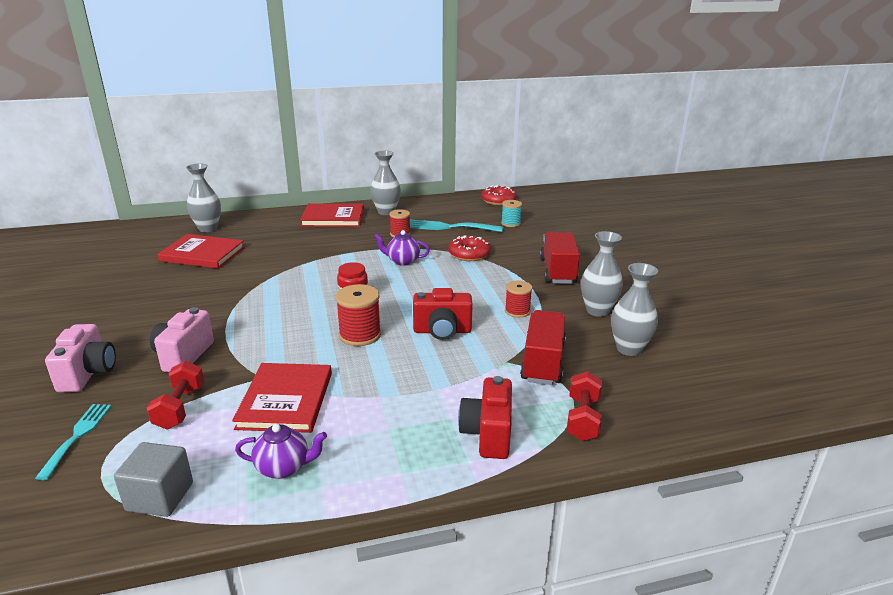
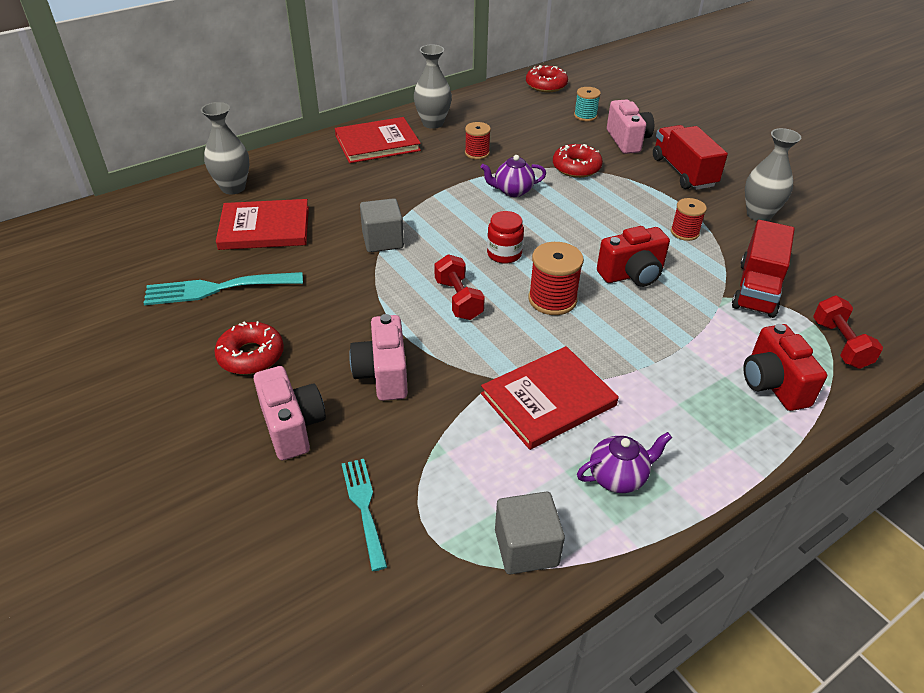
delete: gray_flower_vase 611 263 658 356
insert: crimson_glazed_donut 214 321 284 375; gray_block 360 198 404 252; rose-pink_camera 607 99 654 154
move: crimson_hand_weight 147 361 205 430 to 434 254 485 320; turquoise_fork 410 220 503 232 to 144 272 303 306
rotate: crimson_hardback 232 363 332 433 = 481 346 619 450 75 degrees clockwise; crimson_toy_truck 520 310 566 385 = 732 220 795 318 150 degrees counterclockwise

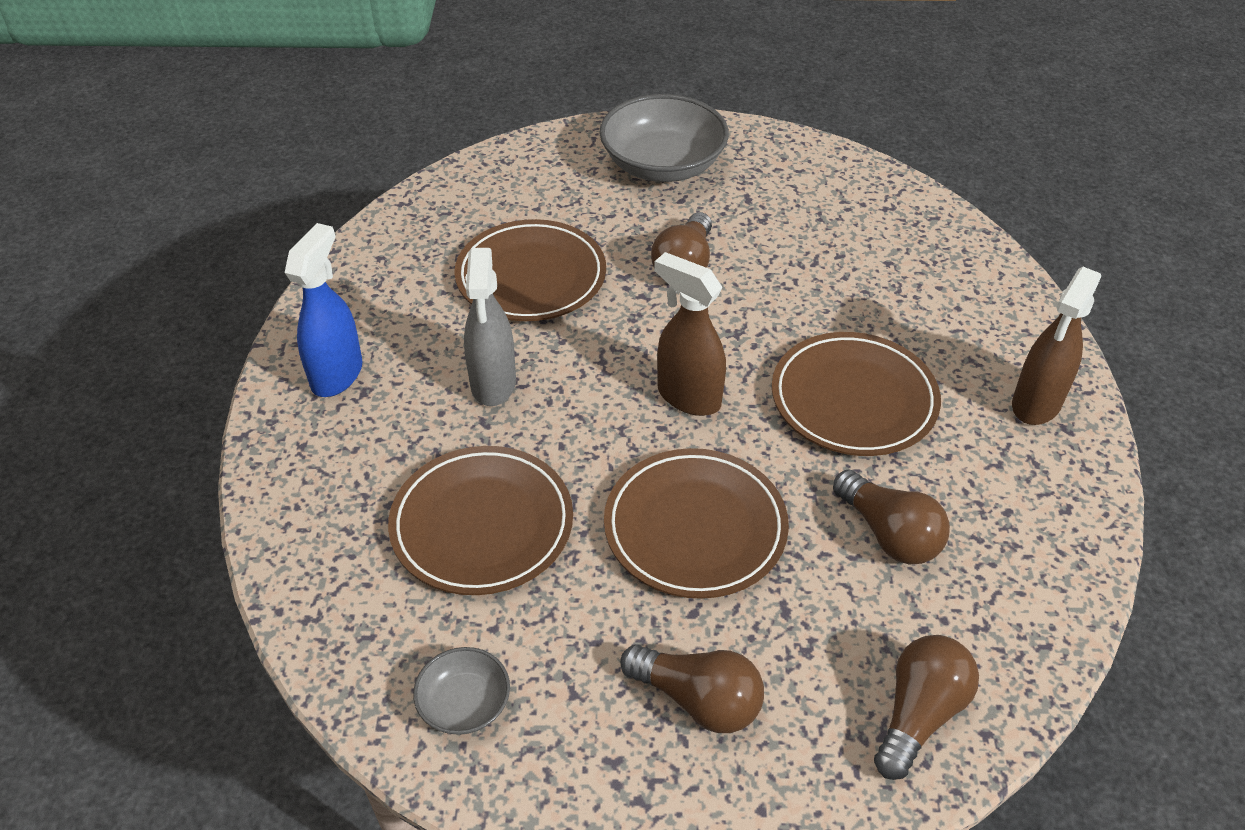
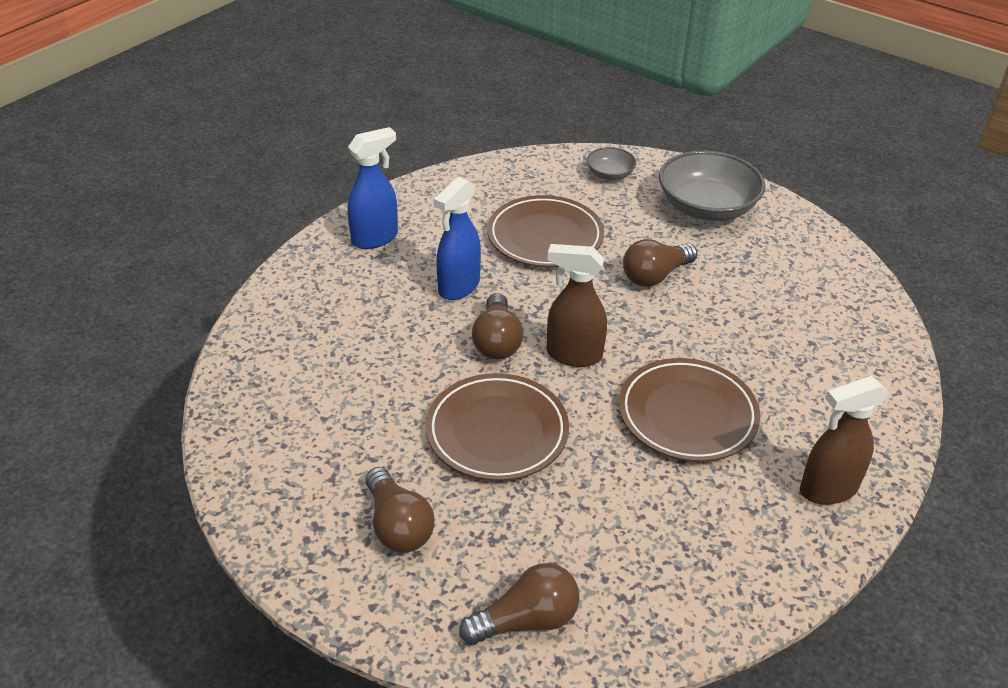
delete: russet_dinner_plate 388 446 573 595
move: gray_deep_dish 413 647 510 735 to 587 147 637 180; russet_light_bulb 833 470 950 564 to 472 293 523 359
recolor: gray_spray_bottle 464 248 516 406 to royal_blue_spray_bottle 434 177 481 300
rotate: russet_spray_bottle 654 252 726 416 = 547 244 607 367 60 degrees counterclockwise

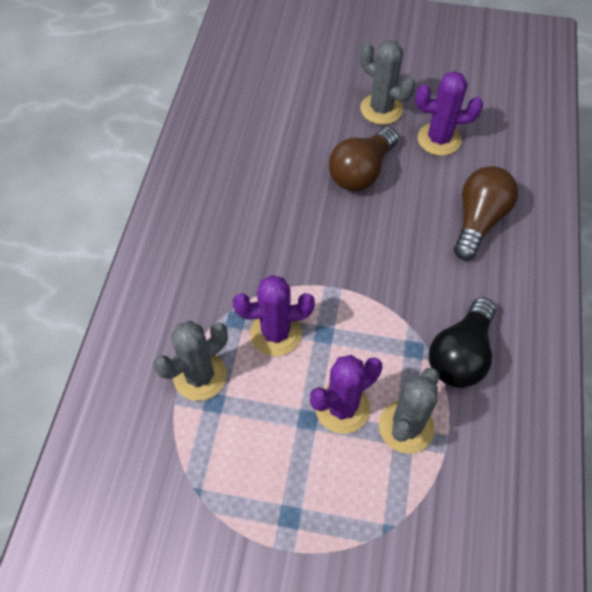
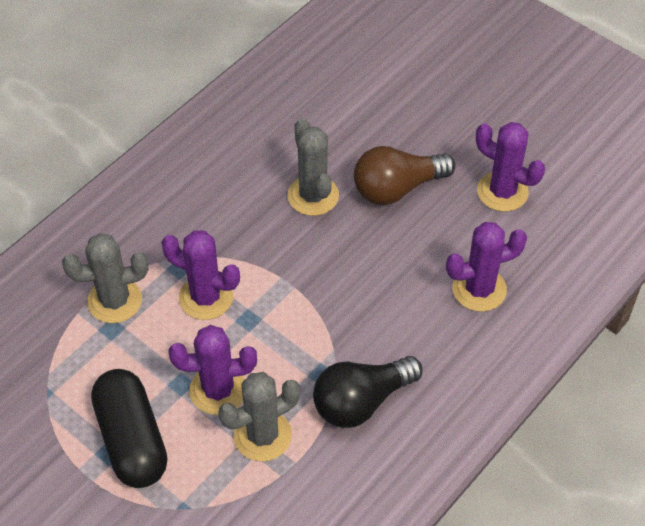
insert: jet-black_pill_shape 91 369 167 488
move: gray_prickly_plant 360 40 415 125 to 287 119 339 216
replace: russet_light_bulb 454 166 518 260 to purple_prickly_plant 446 222 527 312

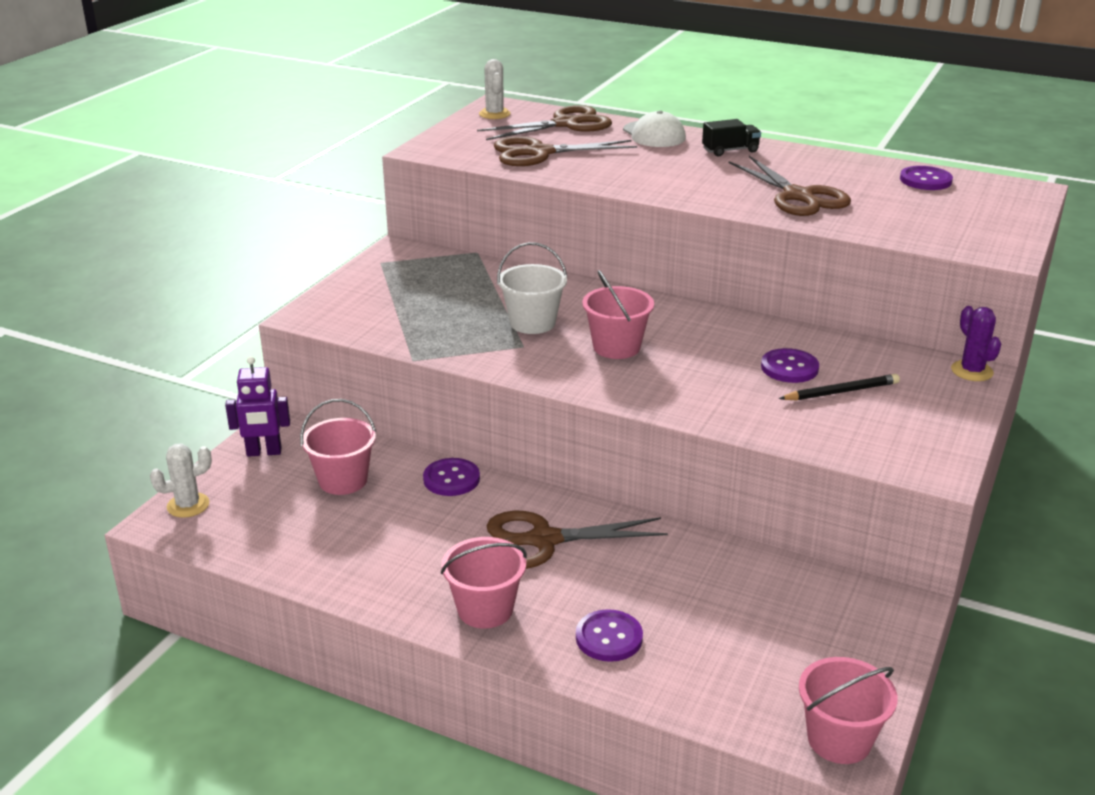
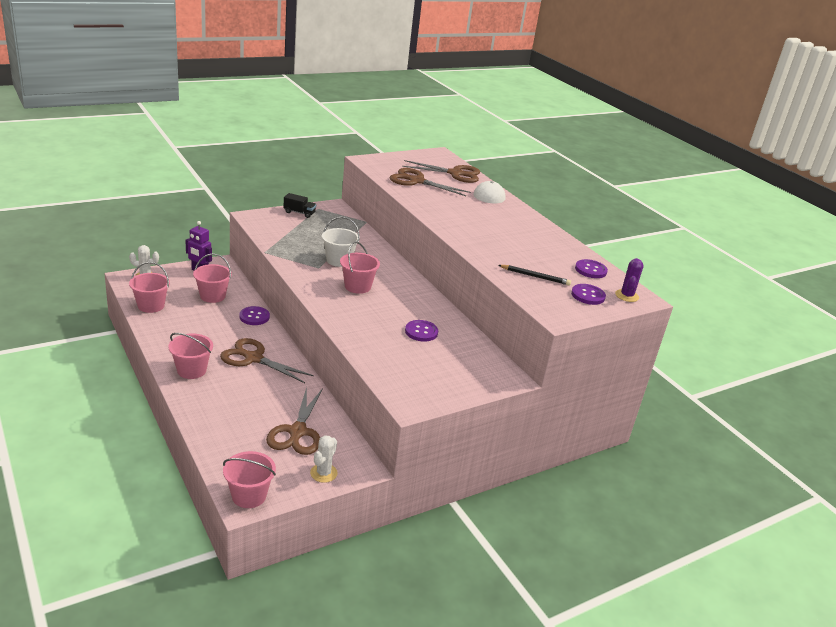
insert: rose-pink_sand_bucket 129 262 170 313
move: white_prickly_plant 479 59 511 119 to 310 435 338 483; purple_sewing_button 576 609 643 662 to 571 284 606 305; jet-black_toy_truck 702 119 761 156 to 283 193 316 218; russet_shears 729 156 851 216 to 266 387 323 455; jet-black_wooden_pencil 779 374 900 400 to 498 265 571 285; purple_prickly_plant 951 306 1001 381 to 615 258 644 302

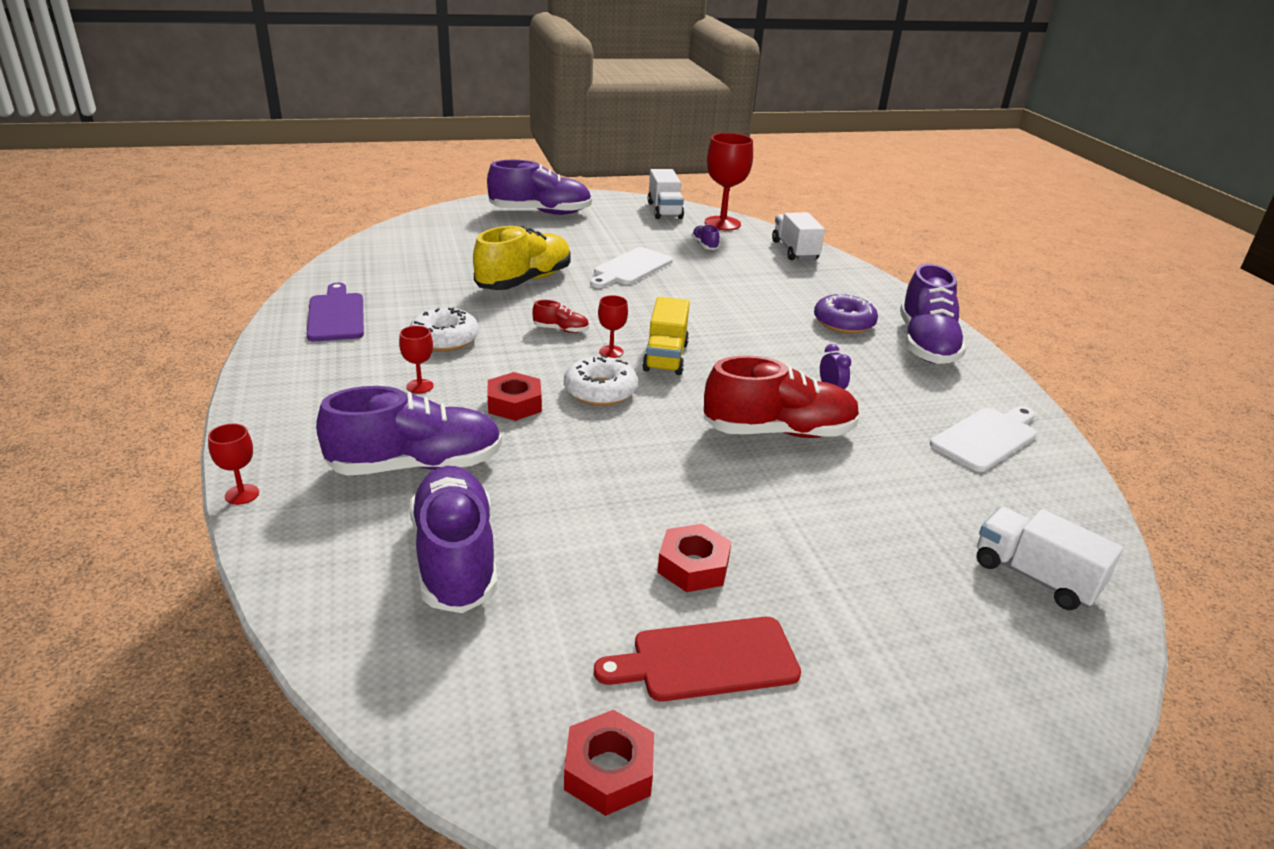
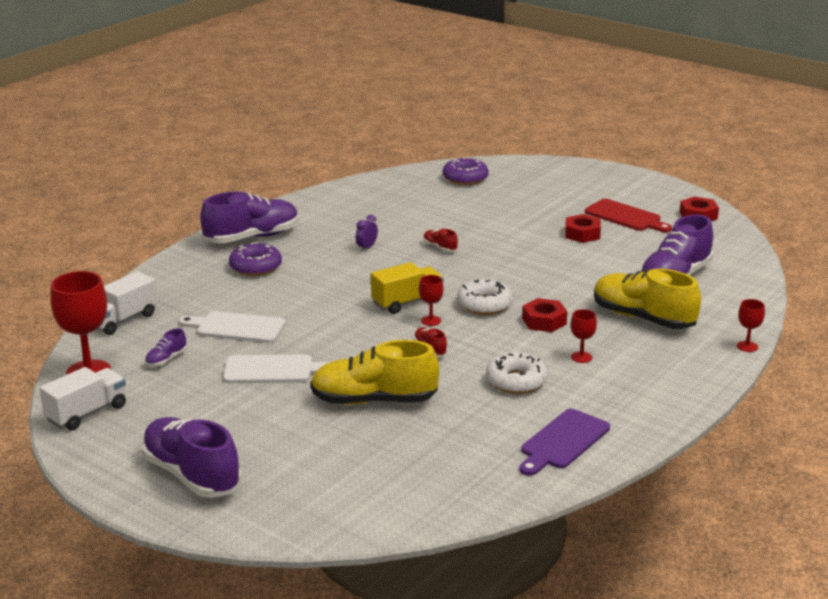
move: white_bread_board 930 406 1037 472 to 179 311 286 343
replace: white_toy_truck 976 507 1123 610 to purple_glazed_donut 443 157 489 185
recolor: purple_shoe 316 386 502 476 to yellow_shoe 594 269 701 329
resize: crimson_shoe 704 355 860 438 = 423 229 458 252 x0.43

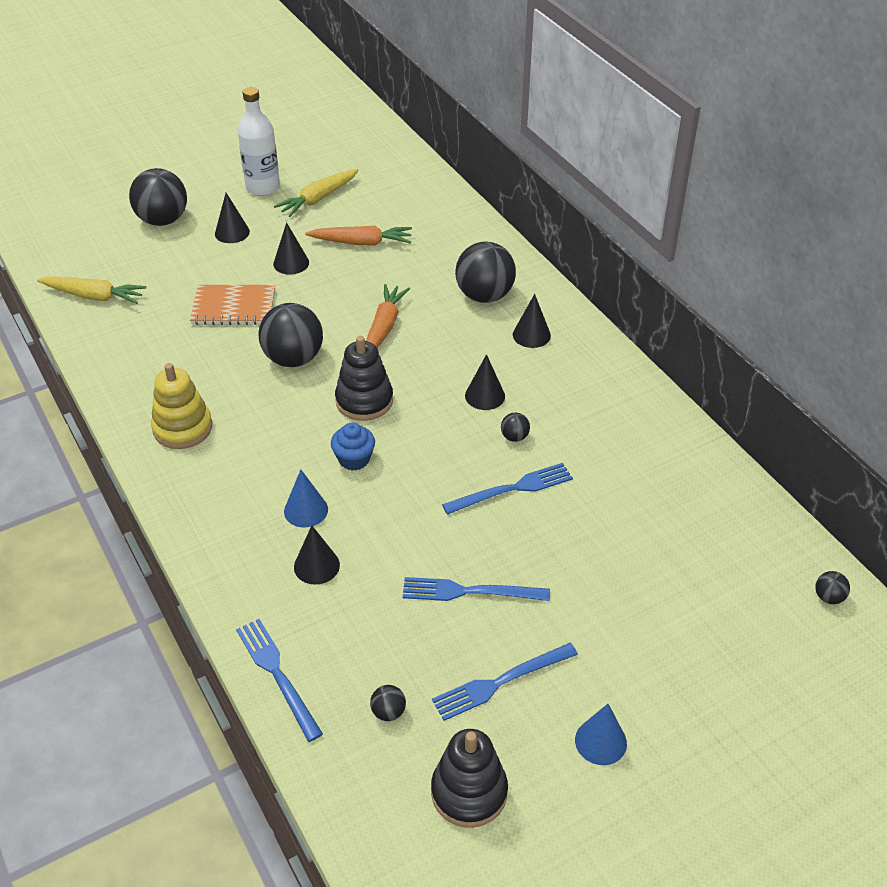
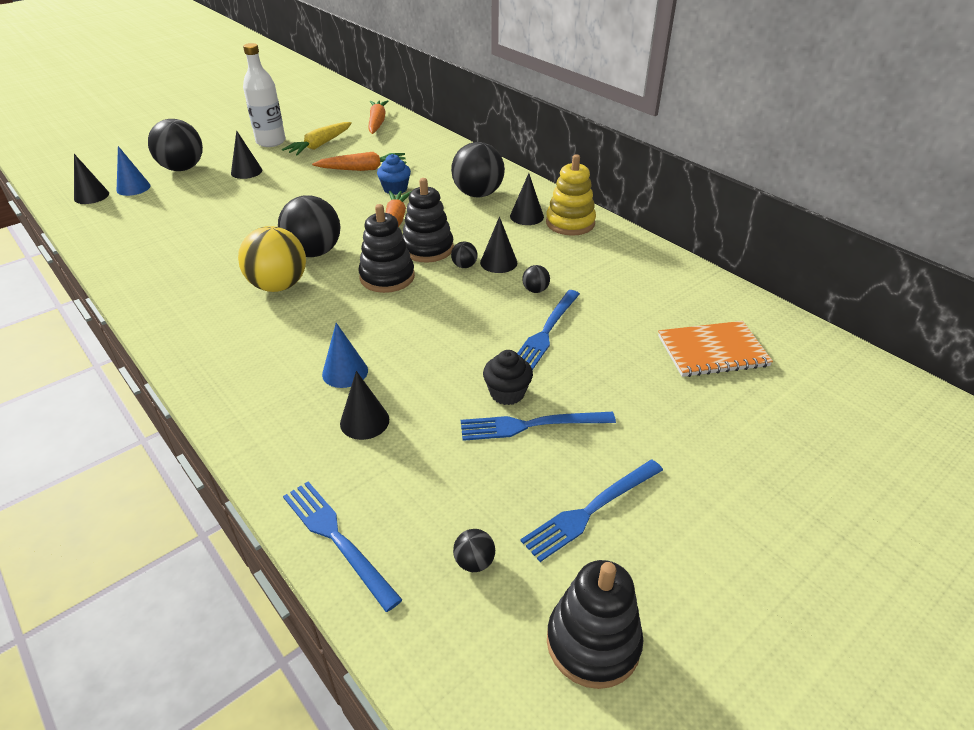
delete: yellow_carrot 37 276 147 304
insert: yellow_play_ball 238 226 306 292; bright_orange_carrot 369 100 389 134; jet-black_stacking_toy 402 178 454 263; jet-black_fairy_cake 483 350 533 405
move: yellow_stacking_toy 151 363 212 449 to 546 154 596 235; bright_orange_notebook 190 285 275 325 to 658 321 773 377; jet-black_cone_shape 273 222 309 275 to 74 154 109 204; royal_blue_fairy_cake 331 422 375 470 to 377 154 411 195; royal_blue_cone_shape 575 704 627 765 to 117 146 151 196; jet-black_play_ball 815 571 850 604 to 451 242 478 268
rotate: royal_blue_fork 442 463 573 515 = 517 290 580 370 150 degrees clockwise

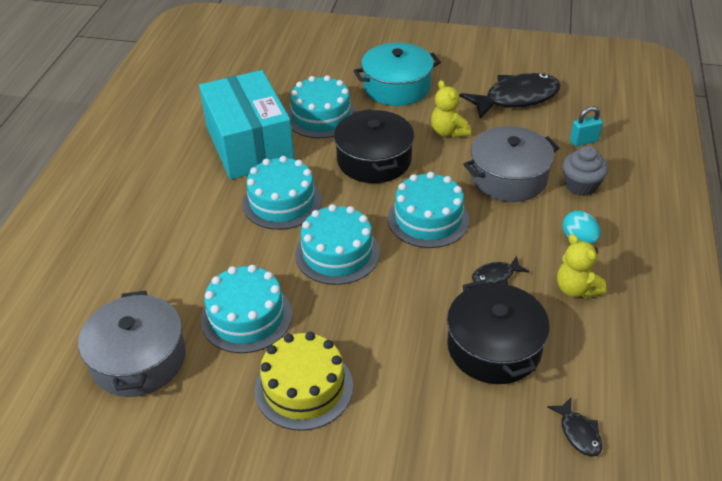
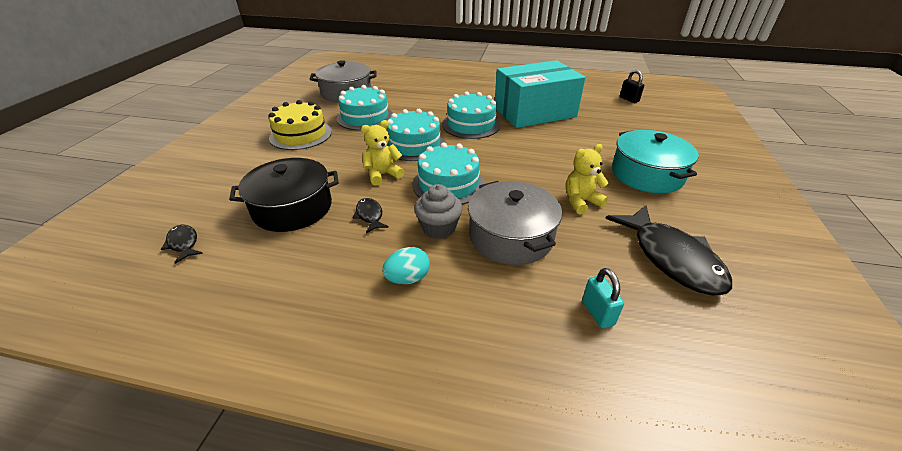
delete: turquoise_layer_cake 287 75 356 138; jet-black_pot 334 109 414 183
insert: jet-black_padlock 620 70 644 103
move: yellow_teddy_bear 557 234 607 299 to 361 120 405 186; gray_fairy_cake 562 146 608 196 to 414 184 463 239
rotate: jet-black_toy_fish 547 398 602 457 = 161 225 203 264 75 degrees clockwise

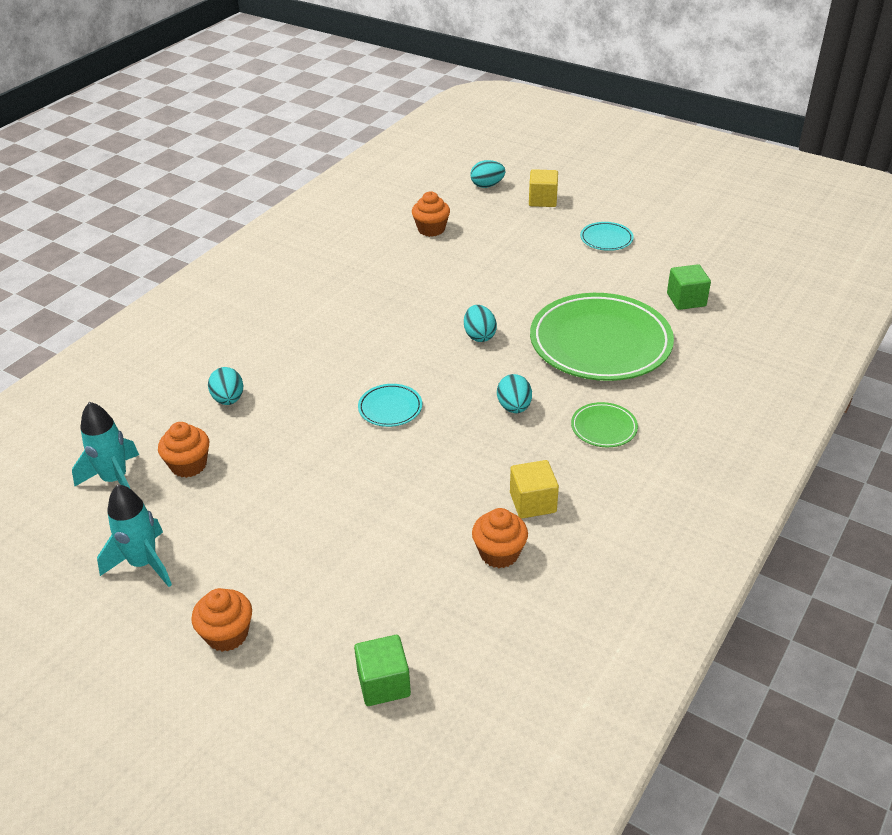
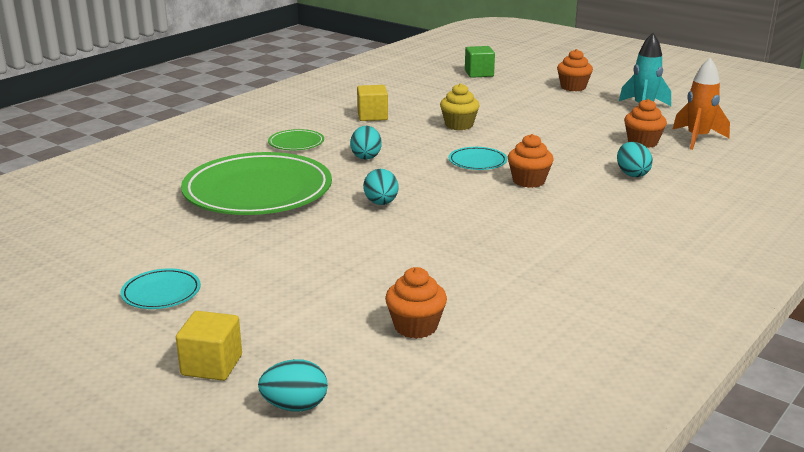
delete: green_block 667 264 711 310
insert: yellow_fairy_cake 440 83 480 130
move: bright_orange_fairy_cake 472 508 528 568 to 508 134 554 188
recolor: turquoise_rocket 72 402 139 488 to bright_orange_rocket 672 58 730 150

